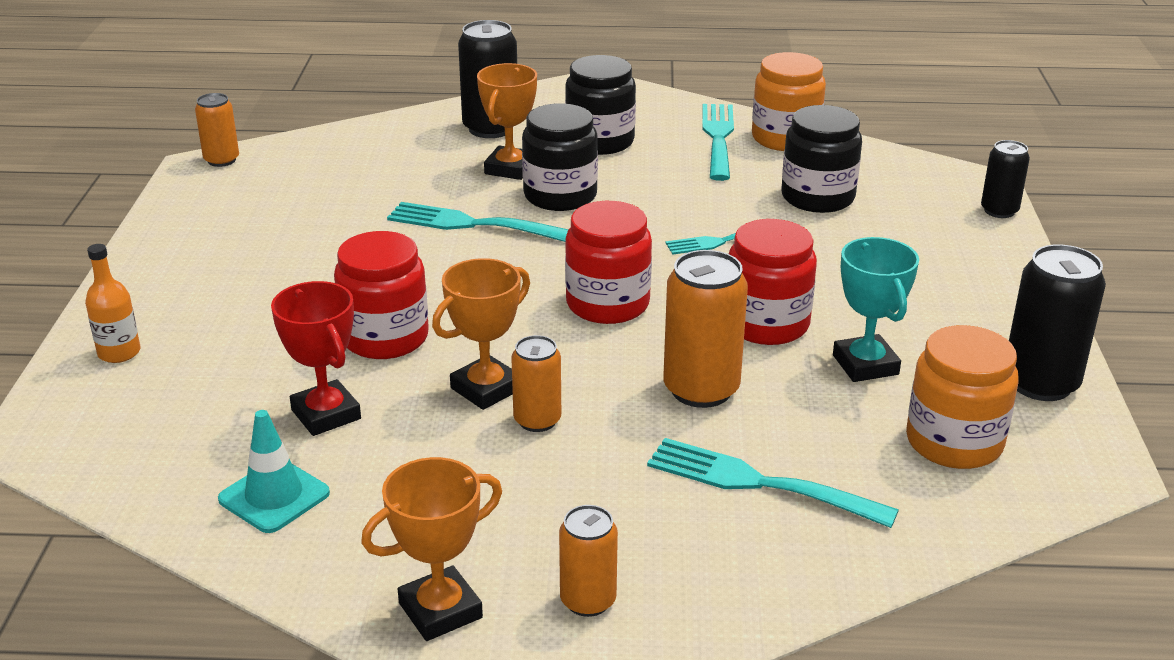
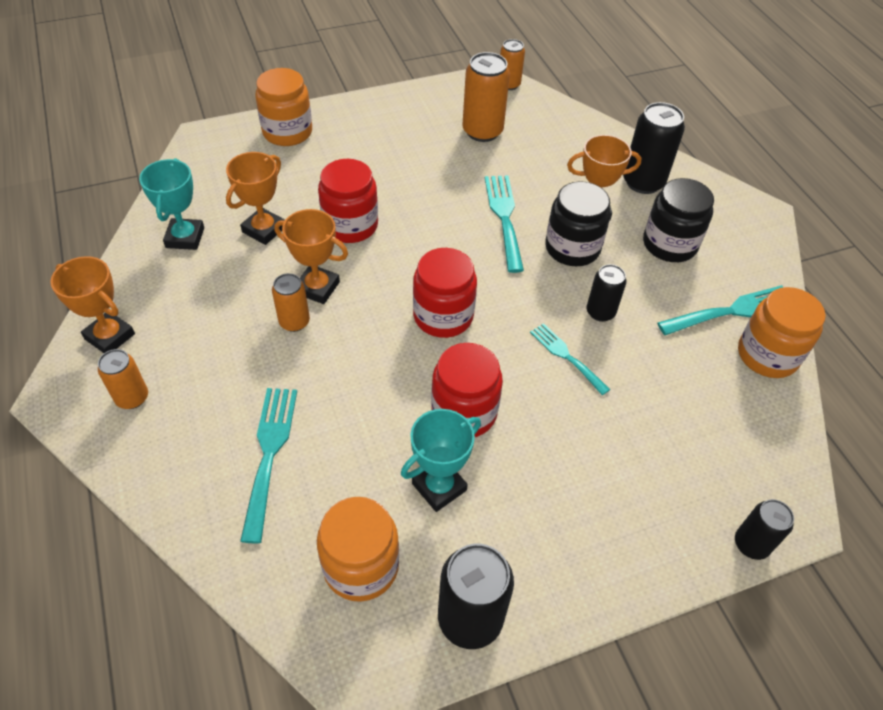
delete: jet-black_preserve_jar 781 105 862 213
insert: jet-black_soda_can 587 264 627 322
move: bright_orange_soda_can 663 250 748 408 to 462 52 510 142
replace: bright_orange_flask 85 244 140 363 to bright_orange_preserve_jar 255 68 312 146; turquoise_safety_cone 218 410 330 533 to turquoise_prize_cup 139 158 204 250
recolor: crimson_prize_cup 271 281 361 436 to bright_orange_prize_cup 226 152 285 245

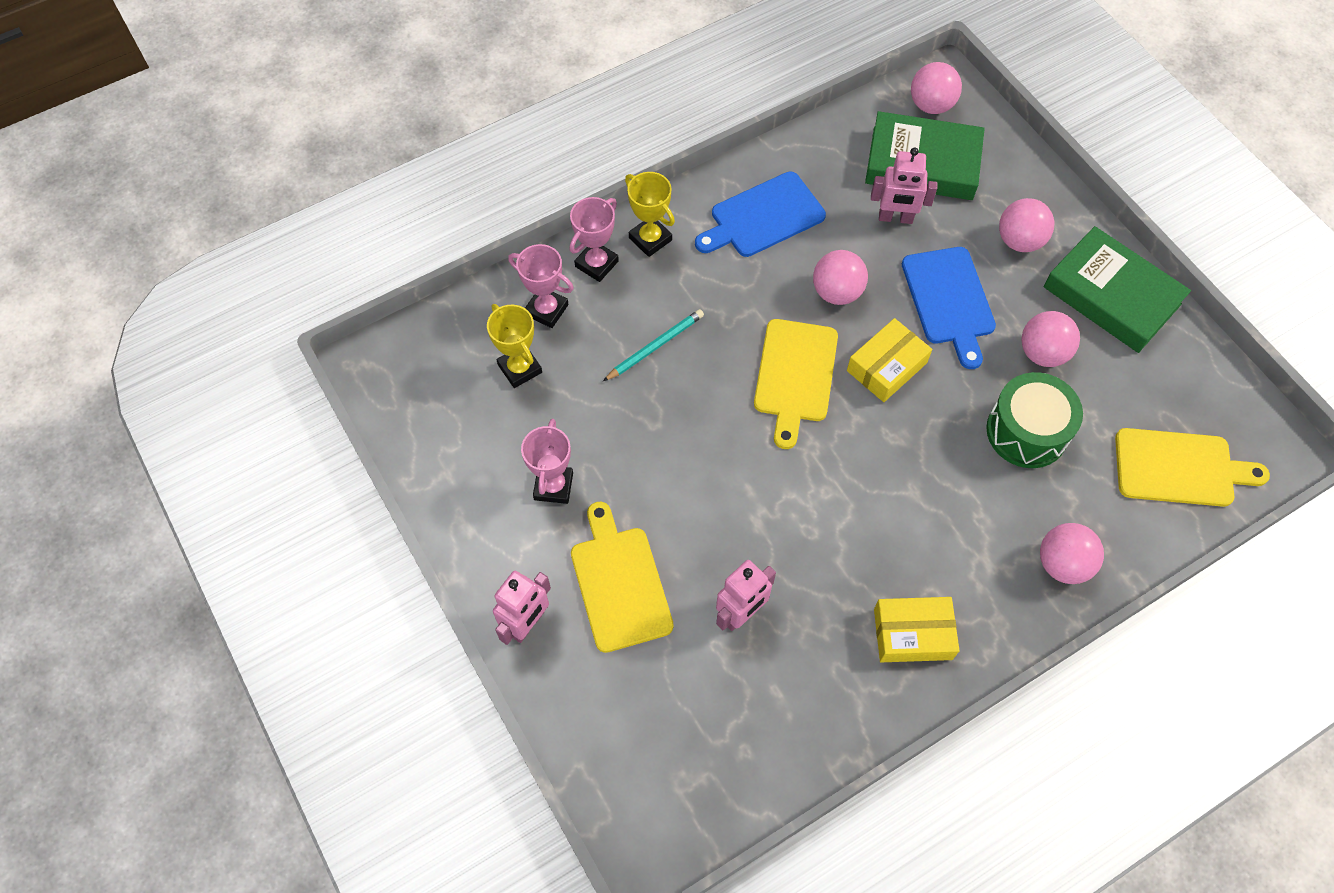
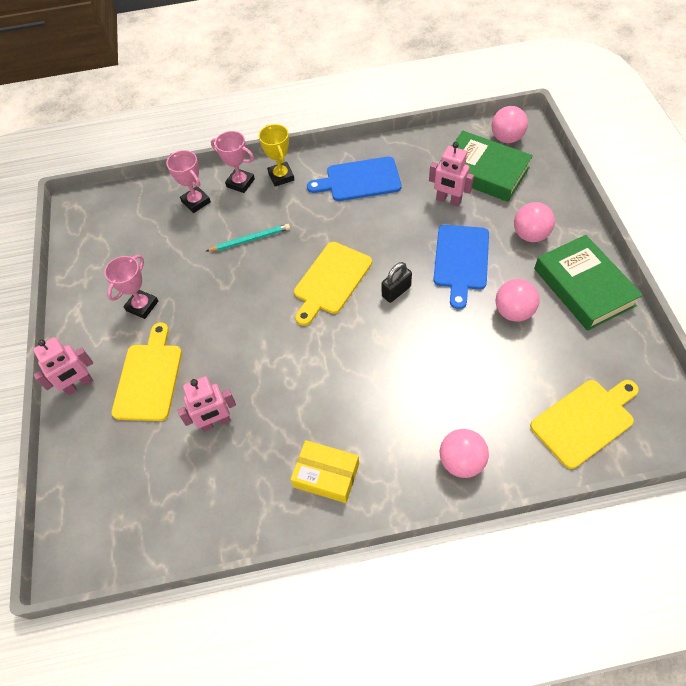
delete: yellow_prize_cup 487 304 542 388; rose-pink_play_ball 813 250 868 305; green_snare_drum 986 372 1083 468
replace: yellow_box 847 318 932 402 to jet-black_padlock 382 262 412 303
rotate: rose-pink_prize_cup 569 197 619 282 = 211 131 255 193 60 degrees clockwise; yellow_bread_board 1115 428 1270 507 = 530 380 639 469 60 degrees counterclockwise

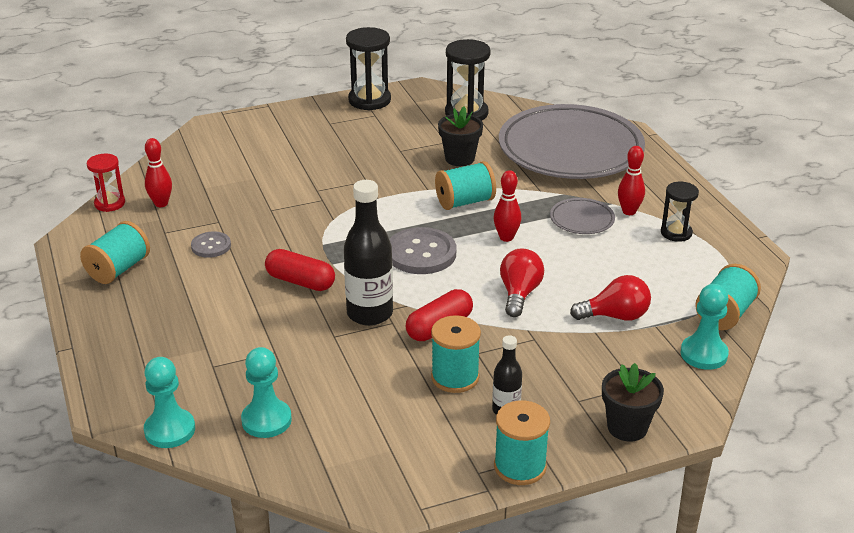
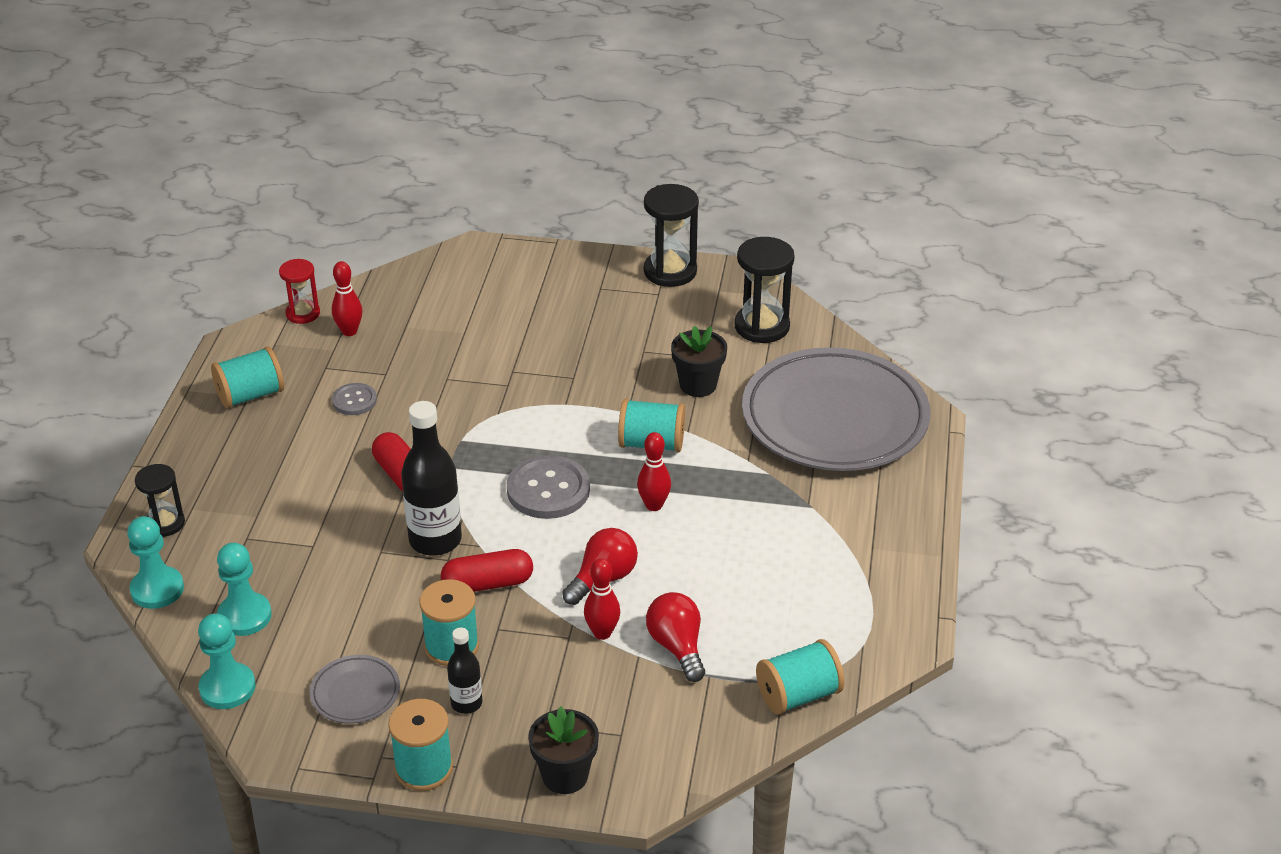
move: gray_dinner_plate 550 198 615 234 to 310 655 400 724; crimson_bowling_pin 618 146 645 215 to 584 558 620 640; jet-black_hourglass 661 182 699 242 to 135 464 185 537; turquoise_game_pawn 681 284 729 370 to 198 613 255 709
rotate: crimson_light_bulb 570 275 651 321 = 646 592 705 682 135 degrees counterclockwise

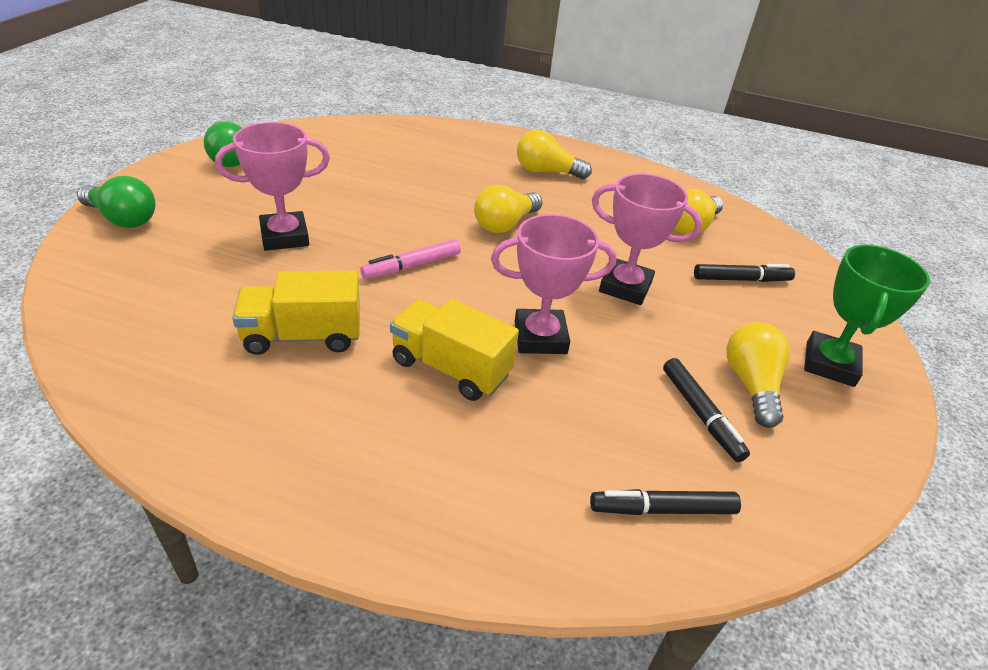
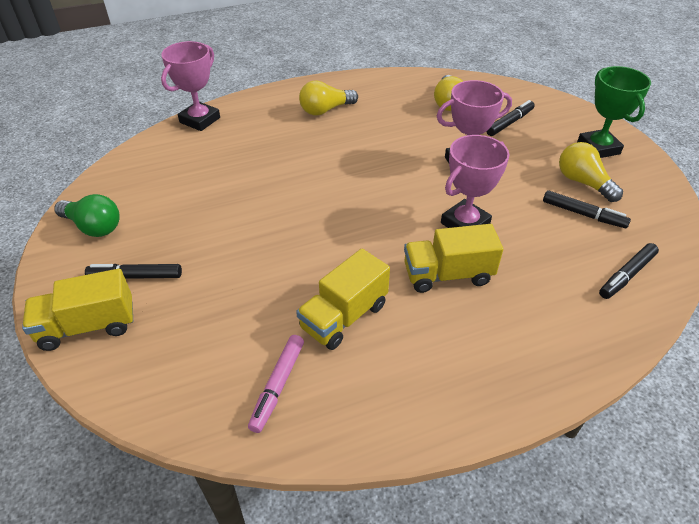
delete: yellow_light_bulb 474 185 542 233
insert: jet-black_felt_pen 85 264 182 279
move: rose-pink_prize_cup 215 122 330 251 to 161 41 220 131; rose-pink_felt_pen 360 239 461 279 to 248 335 304 433
replace: green_light_bulb 77 176 156 228 to yellow_toy_truck 22 269 133 351

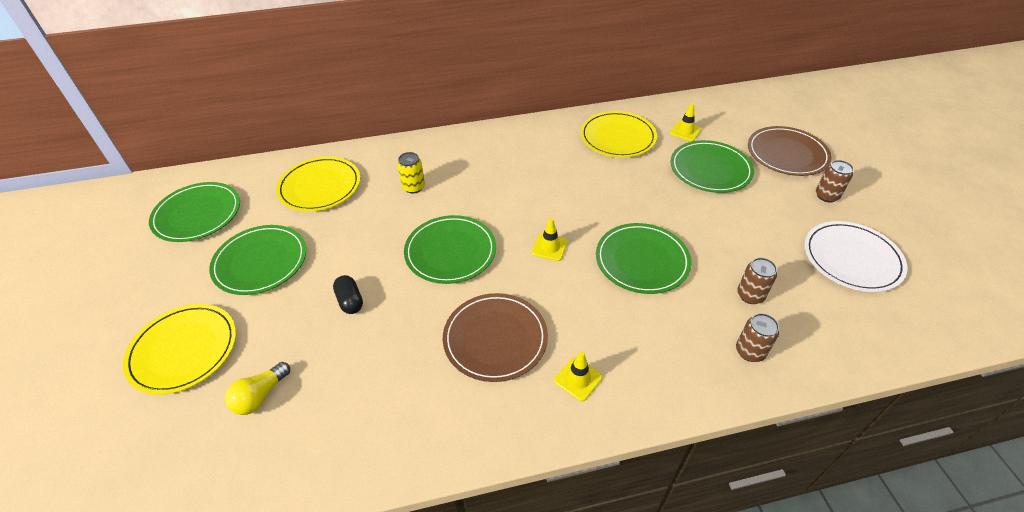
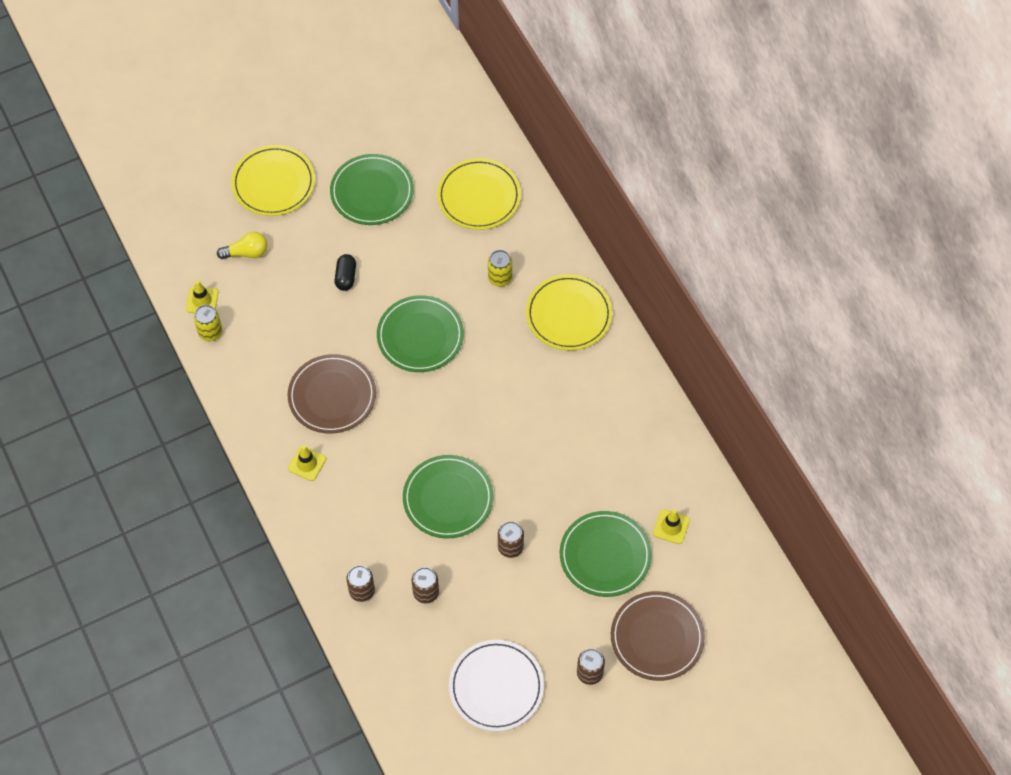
delete: green_dinner_plate 149 182 240 242
insert: yellow_soda_can 194 305 222 341; russet_soda_can 498 521 524 558
move: yellow_safety_cone 532 218 568 261 to 186 281 218 313; yellow_dinner_plate 580 111 657 158 to 526 274 612 351
rotate: yellow_light_bulb 225 362 290 415 = 217 232 267 259 150 degrees clockwise; jet-black_pill_shape 333 275 363 314 = 334 254 356 291 45 degrees counterclockwise

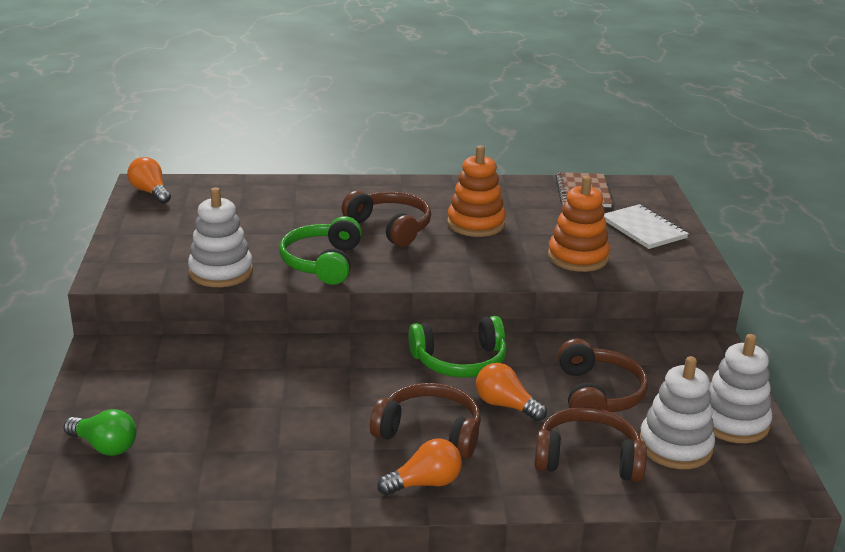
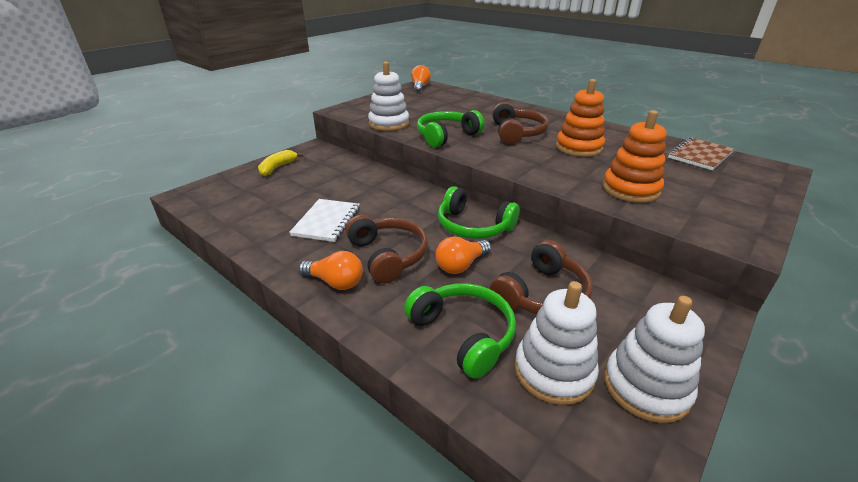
delete: green_light_bulb 64 409 136 456
insert: yellow_toy_banana 258 150 303 176
move: white_notebook 604 204 689 249 to 289 199 360 242
recolor: russet_headset 534 407 647 482 to green_headset 404 283 516 379
rotate: bright_orange_light_bulb 476 363 547 421 = 436 236 491 274 120 degrees counterclockwise

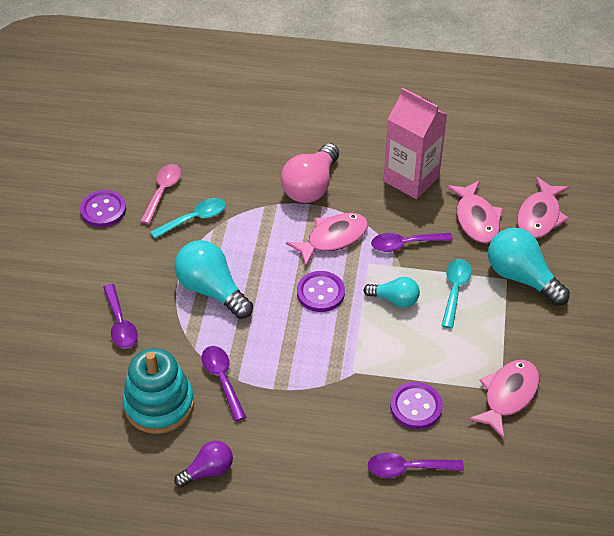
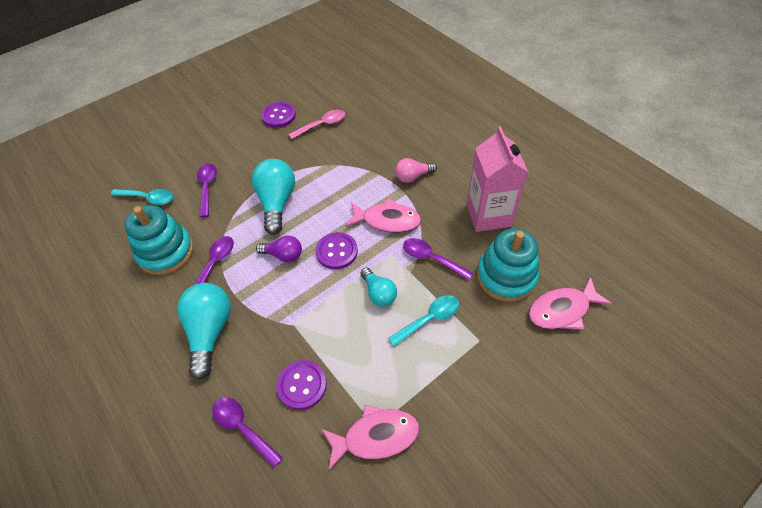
move: turquoise_spoon 151 198 226 239 to 110 189 173 205; purple_light_bulb 174 441 233 487 to 256 236 302 263; turquoise_light_bulb 488 228 570 306 to 177 283 231 380
replace: rose-pink_toy_fish 447 180 503 243 to turquoise_stacking_toy 477 228 539 302
rotate: purple_spoon 103 284 138 349 = 197 164 217 217 150 degrees clockwise
resize: rose-pink_light_bulb 281 143 339 203 = 395 158 437 183 x0.59

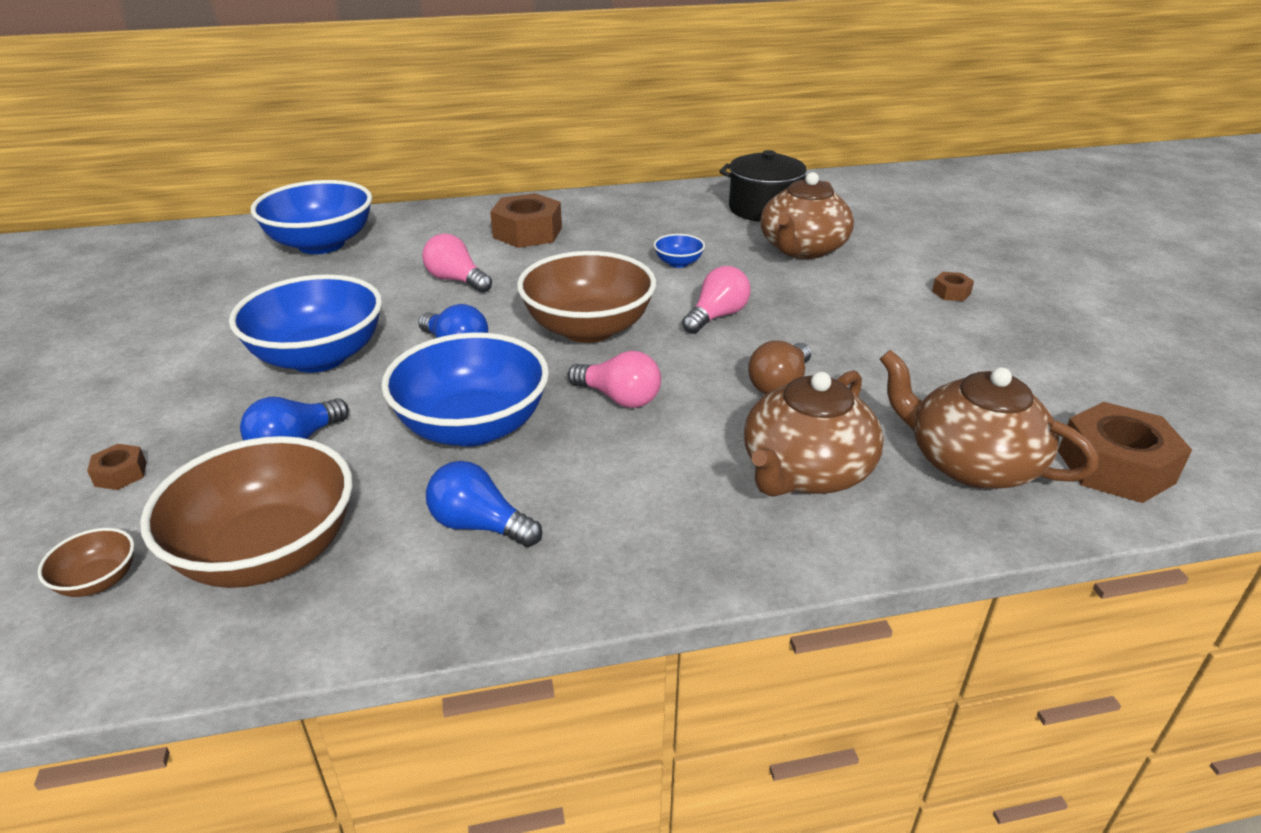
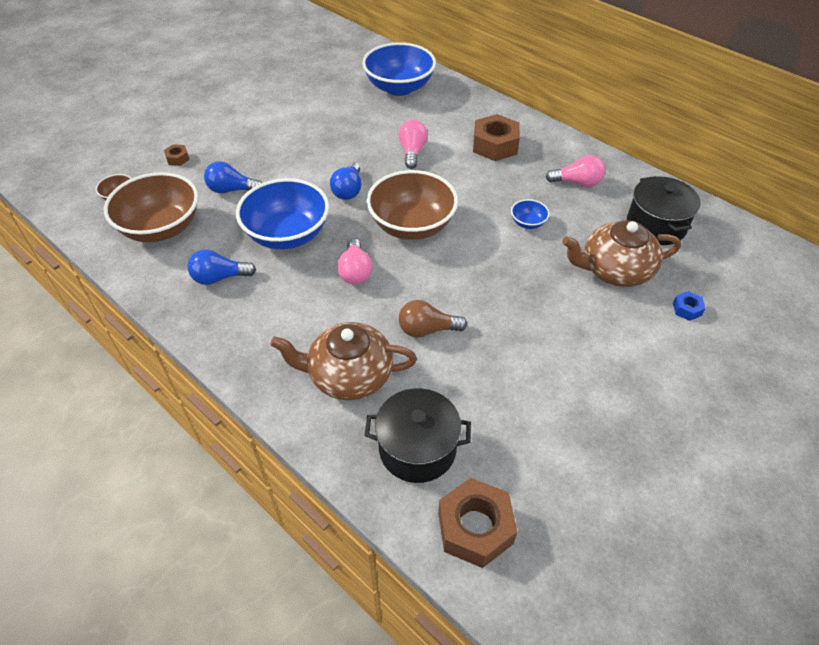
delete: royal_blue_deep_dish 229 274 382 373; russet_hexagon_nut 932 272 974 301
insert: royal_blue_hexagon_nut 673 291 706 321
move: rose-pink_light_bulb 682 266 750 334 to 546 155 605 187
replace: russet_teapot 880 350 1099 489 to jet-black_pot 364 388 471 483
rotate: royal_blue_light_bulb 426 461 542 547 = 187 249 256 285 90 degrees counterclockwise

